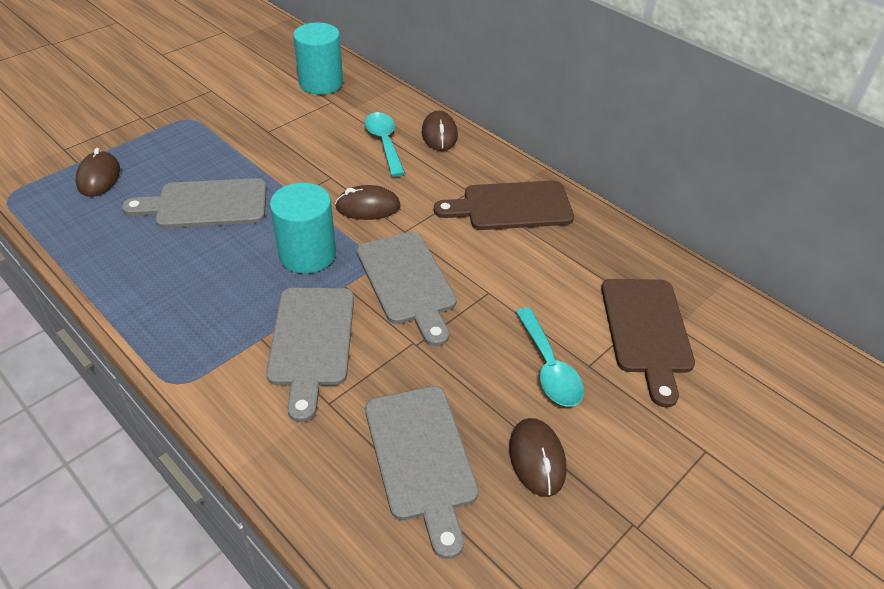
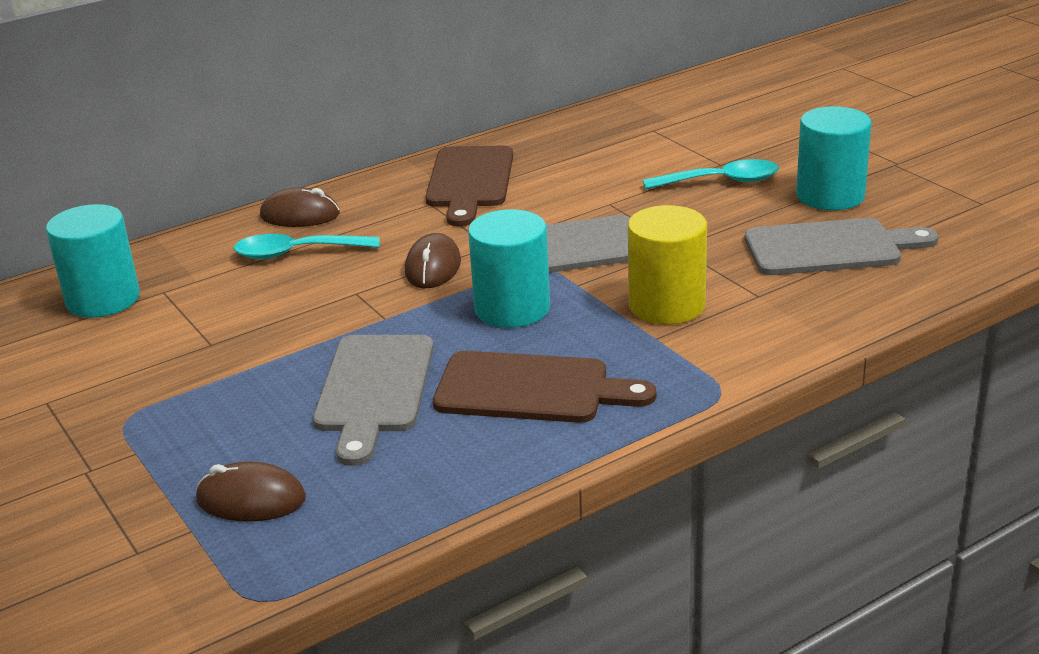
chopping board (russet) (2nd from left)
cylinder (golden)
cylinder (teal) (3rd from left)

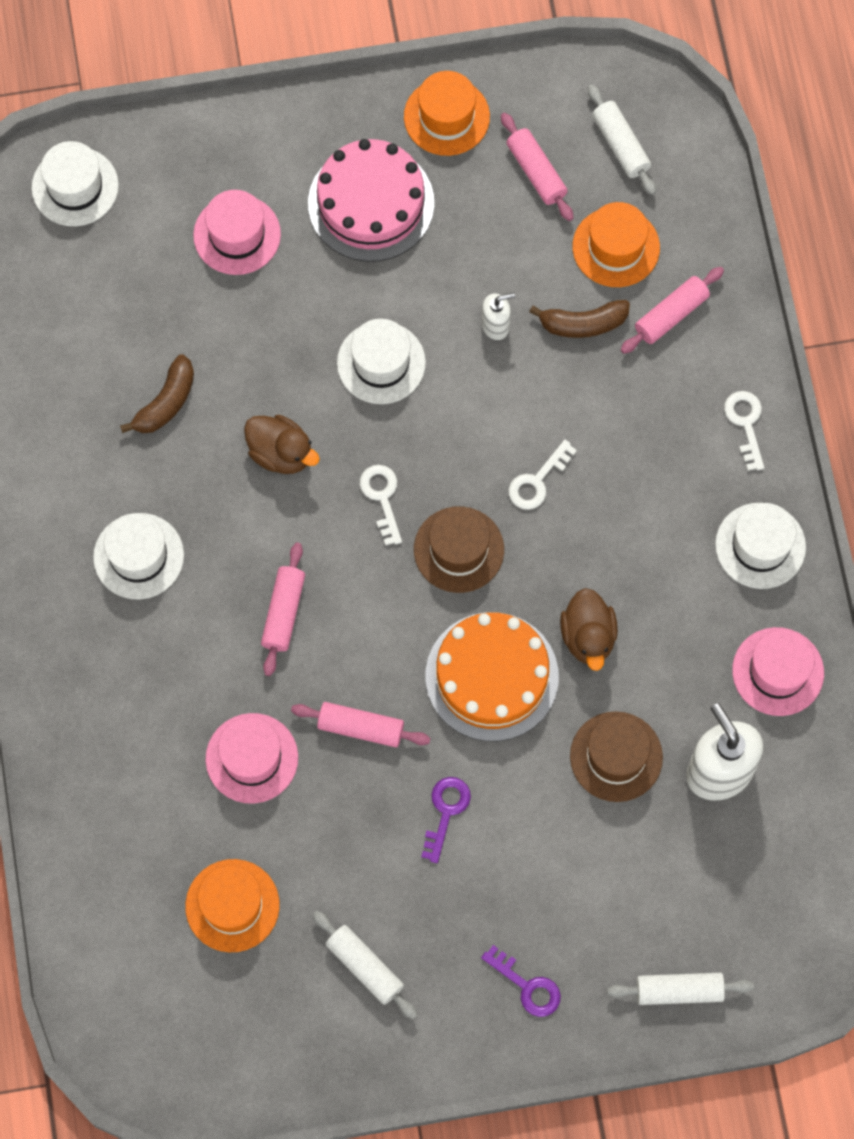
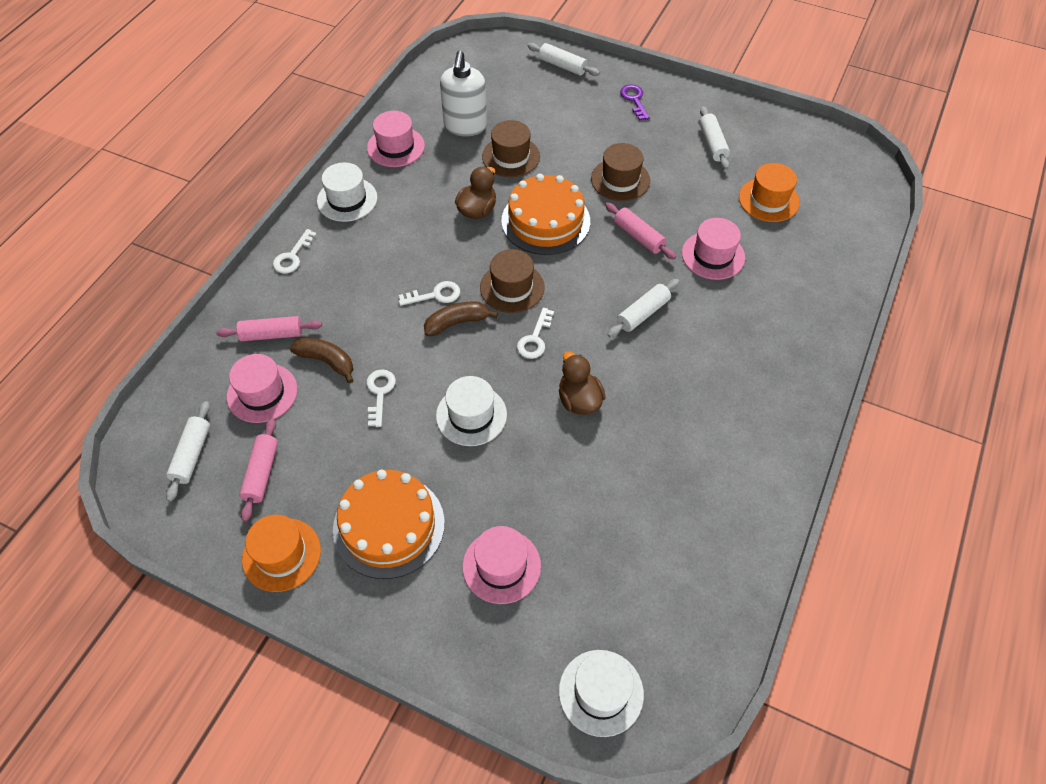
hat (pure white) (2nd from left in the first image)
banana (russet) (2nd from left)
hat (russet) (3rd from left)
latchkey (pure white) (2nd from left)
dough roller (pure white) (3rd from left)
layer cake (orange) (1st from left)
hat (pink) (1st from left)

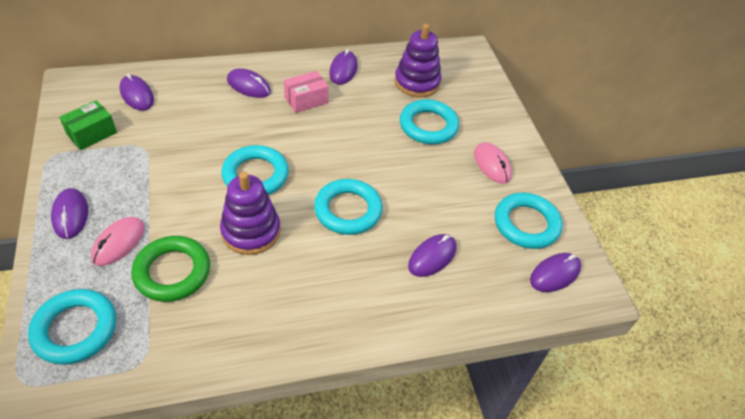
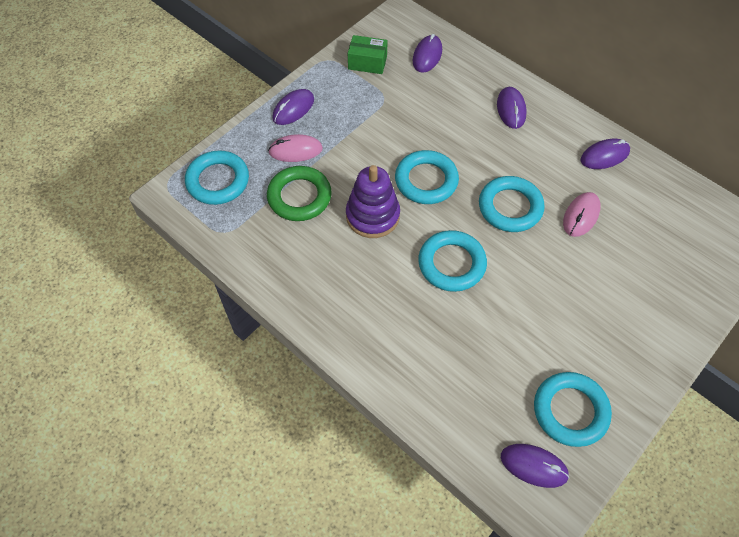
package (pink)
ring stacker (royal purple) (2nd from left in the first image)
computer mouse (royal purple) (5th from left in the first image)
ring (teal) (4th from left)
computer mouse (pink) (2nd from left)

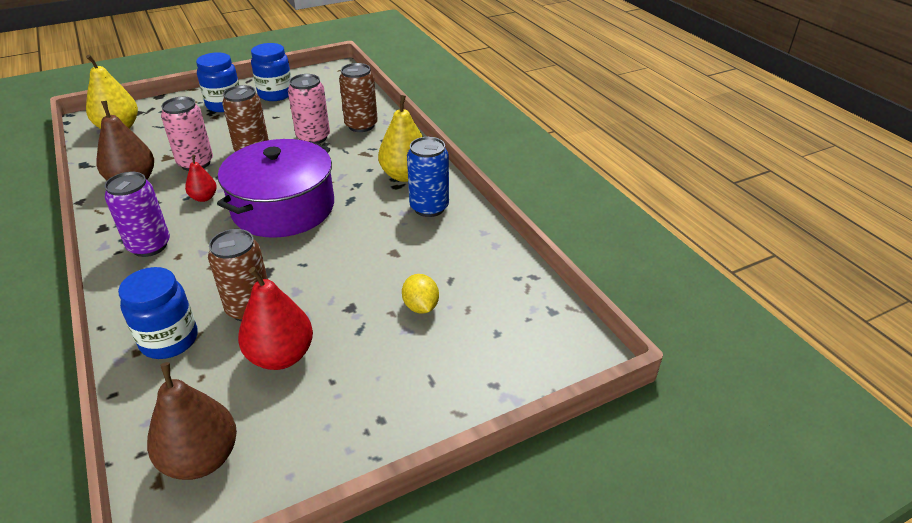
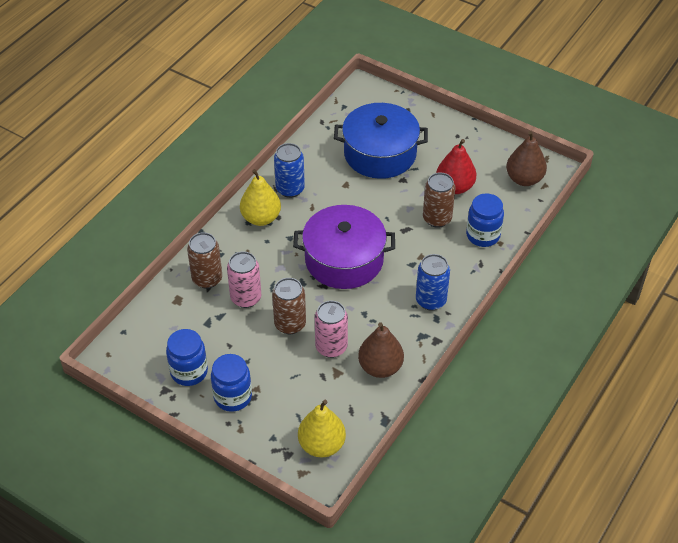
pear (scarlet) (1st from left in the first image)
pot (royal blue)
soda can (royal blue) (2nd from left)

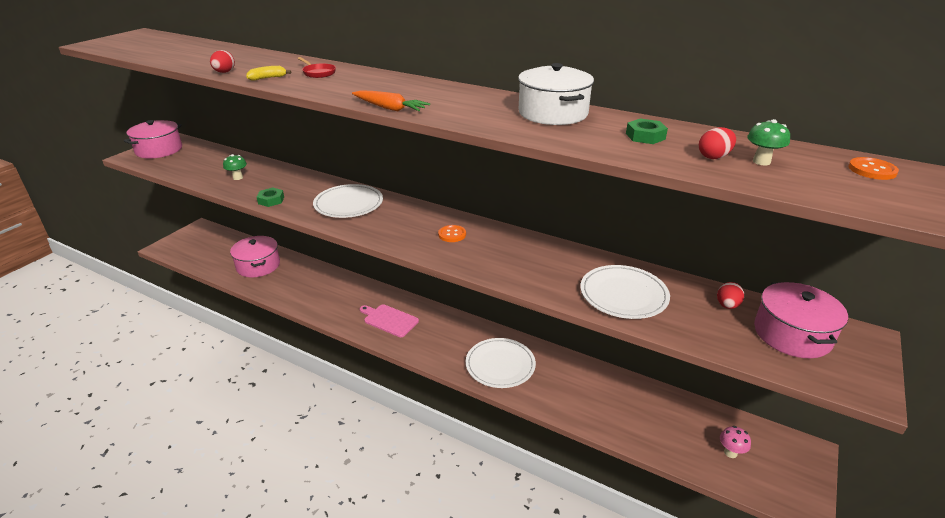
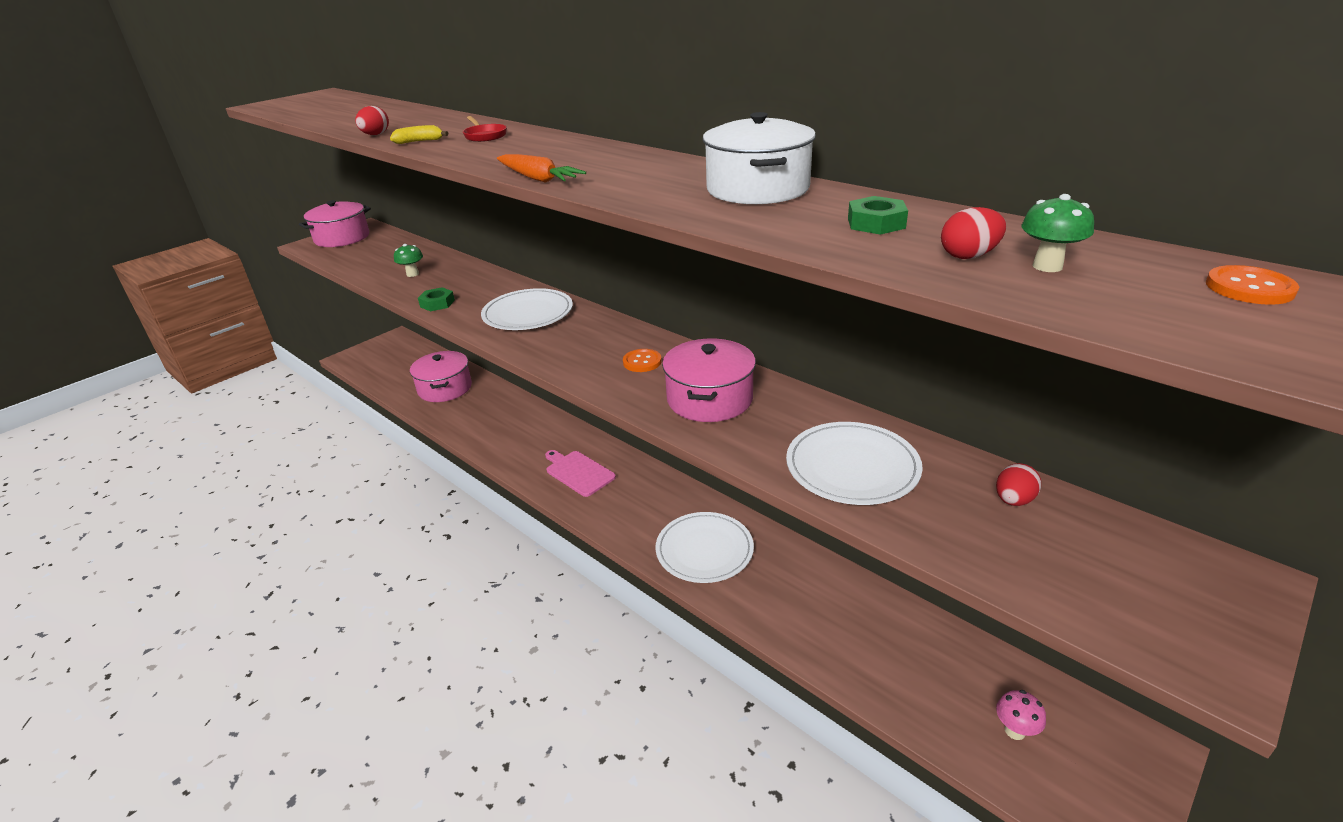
pot (pink) (3rd from left)

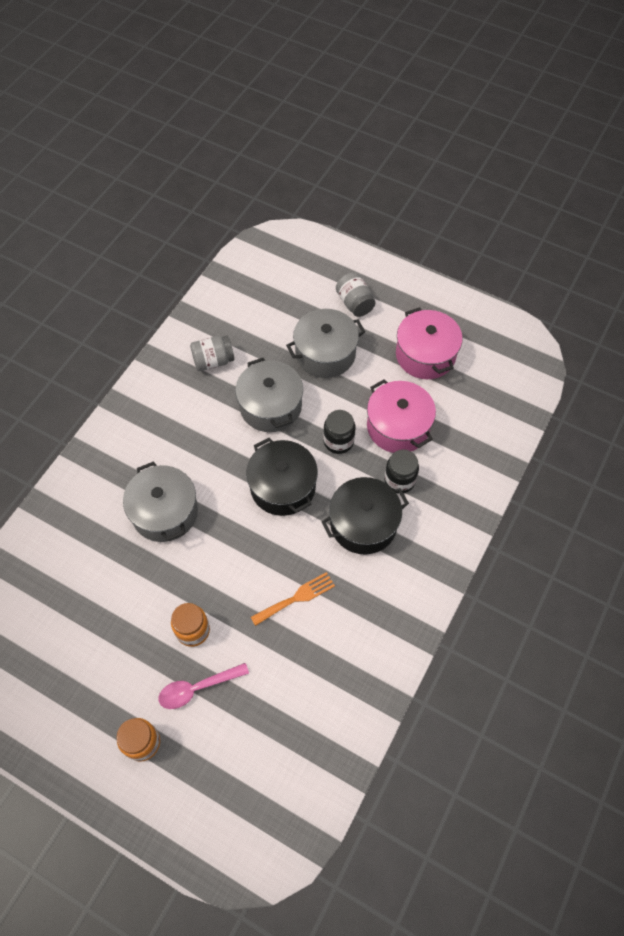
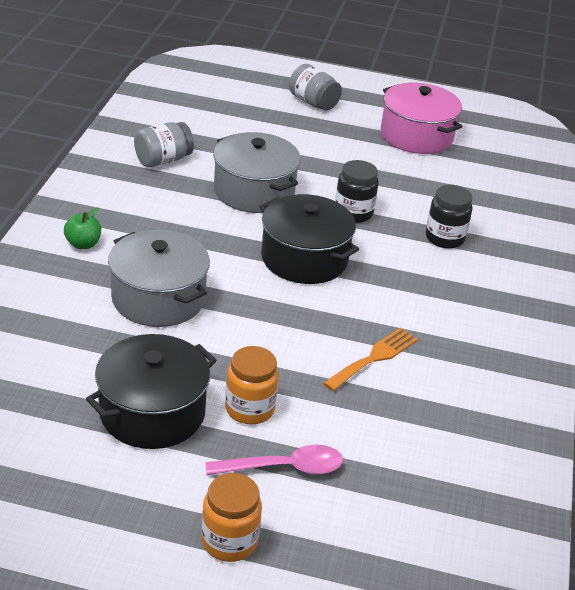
pot (grey) (3rd from left in the first image)
pot (pink) (1st from left in the first image)
toy apple (leaf-green)
pot (jet-black) (1st from left)
teaspoon (pink)

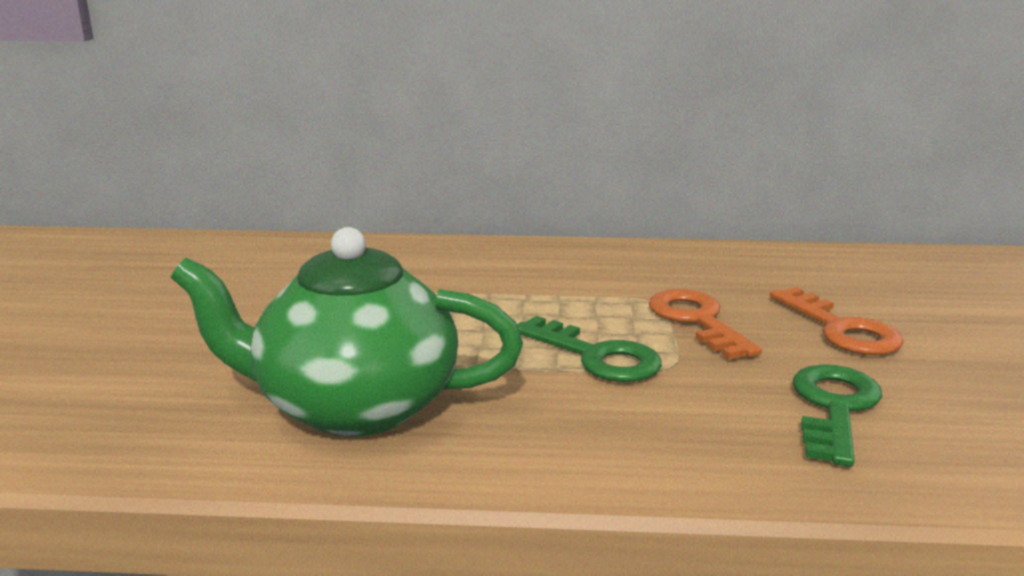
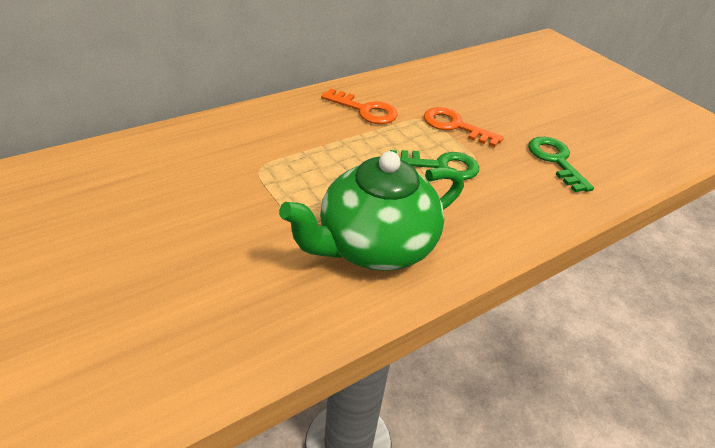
latchkey (orange) (1st from left)

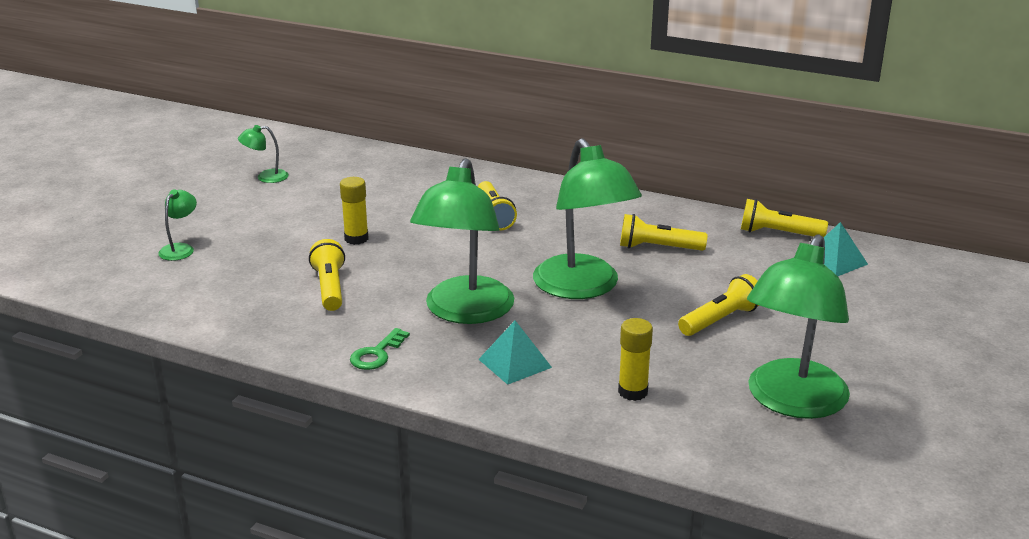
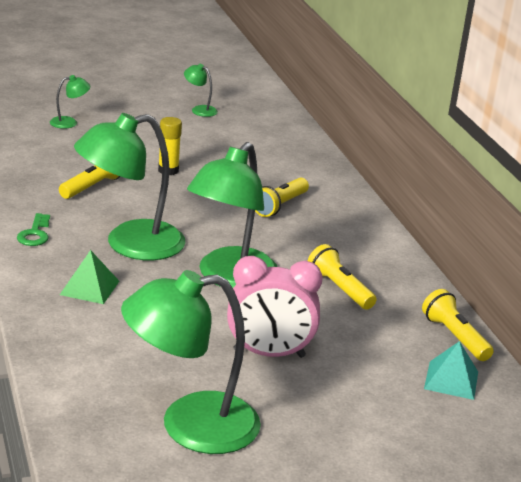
stick of glue (golden) (2nd from left in the first image)
bedside clock (pink)
pyramid (leaf-green)
latchkey (leaf-green)

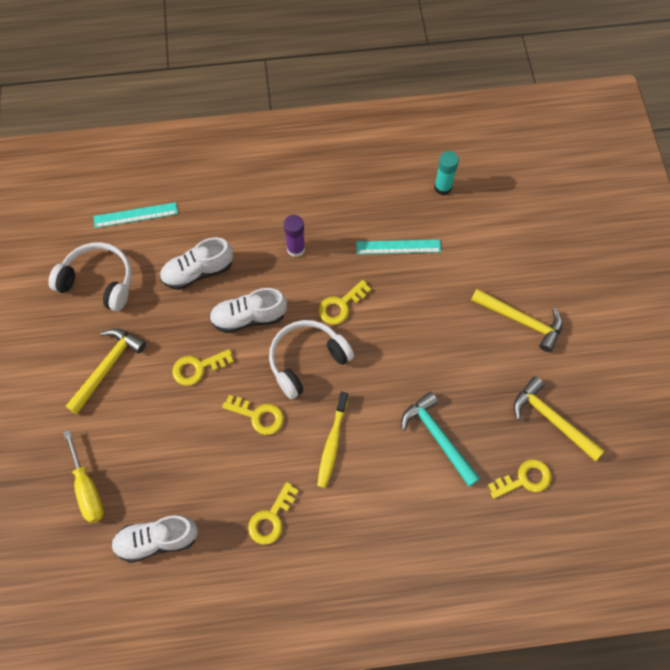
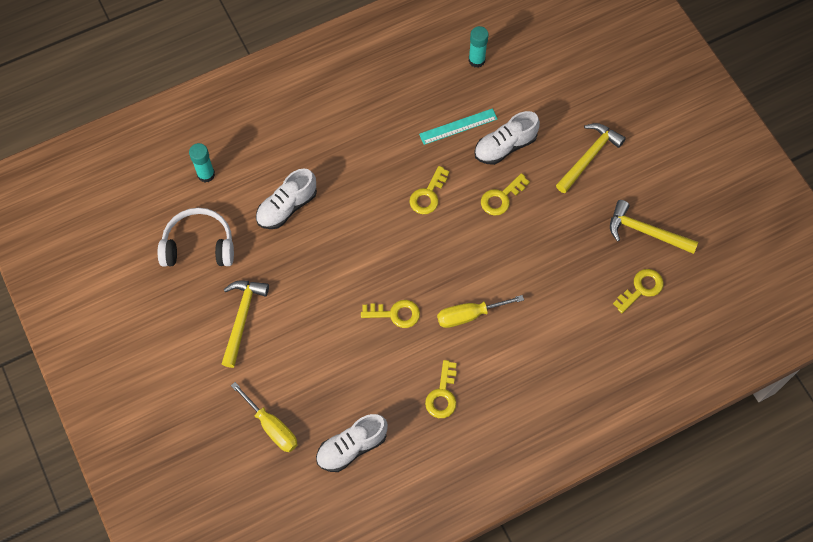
over-ear headphones (pure white) (2nd from left in the first image)
stick of glue (royal purple)
claw hammer (teal)
latchkey (golden) (4th from left)
sneaker (pure white) (3rd from left)
stick of glue (teal) (1st from left)
screwdriver (golden) (2nd from left)
claw hammer (golden) (2nd from left)

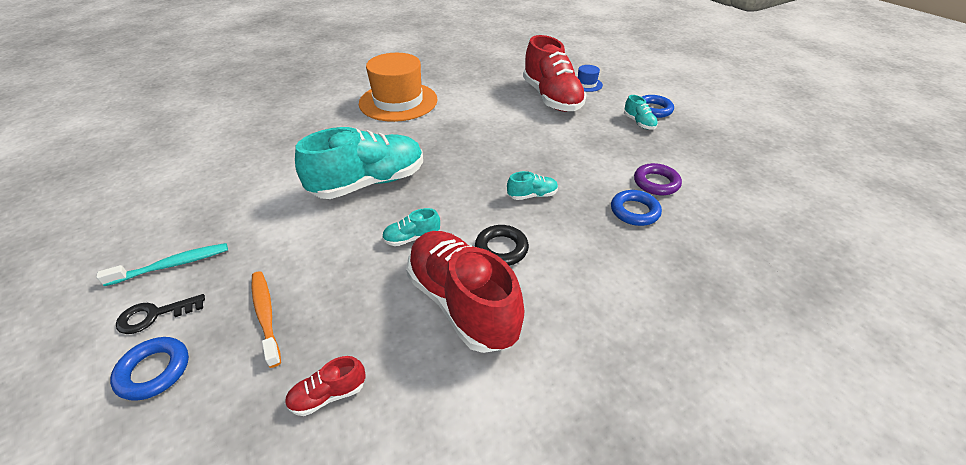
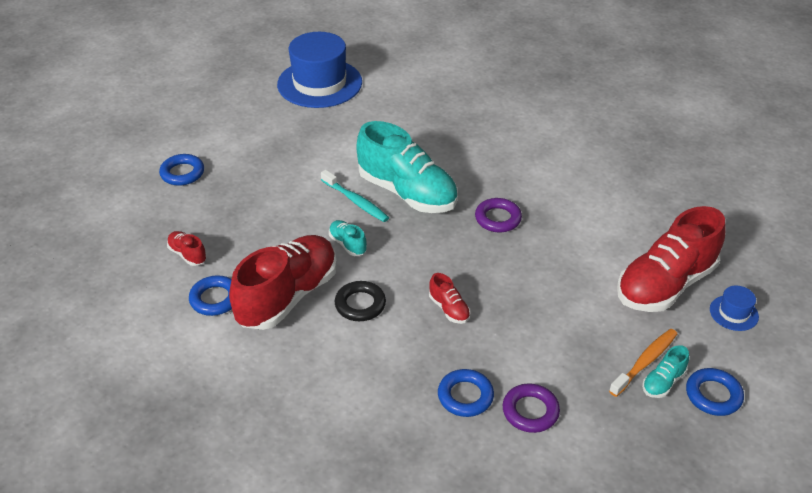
latchkey (jet-black)
hat (orange)
ring (royal blue) (2nd from left)
hat (royal blue) (1st from left)
ring (royal purple) (1st from left)
tooth brush (teal)
tooth brush (orange)
sneaker (scarlet) (3rd from left)

